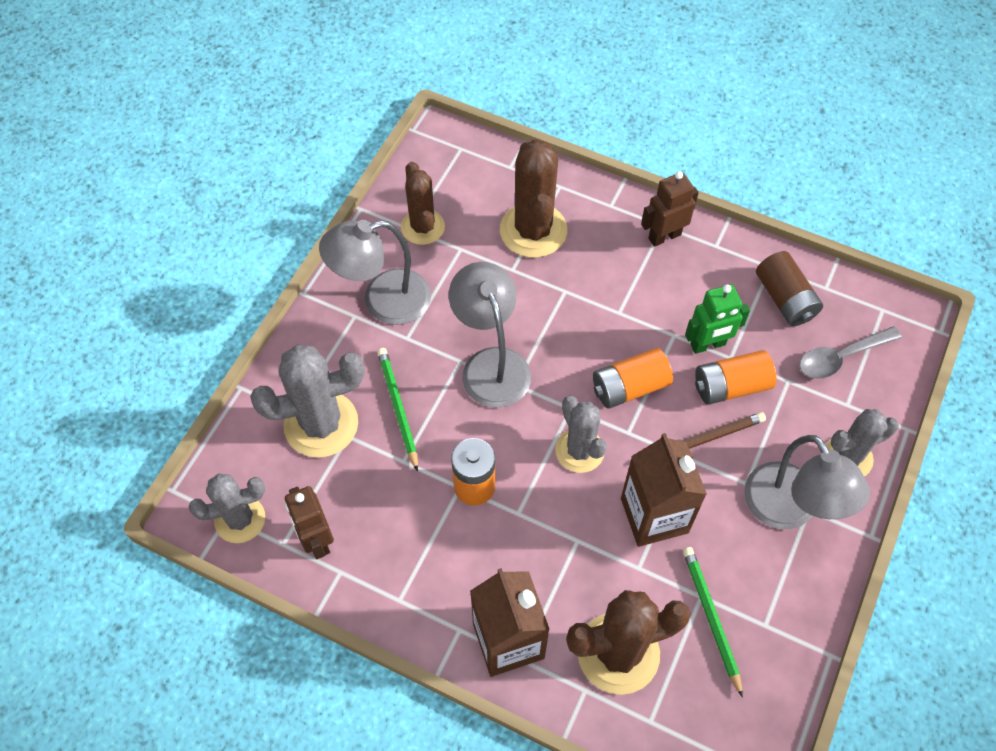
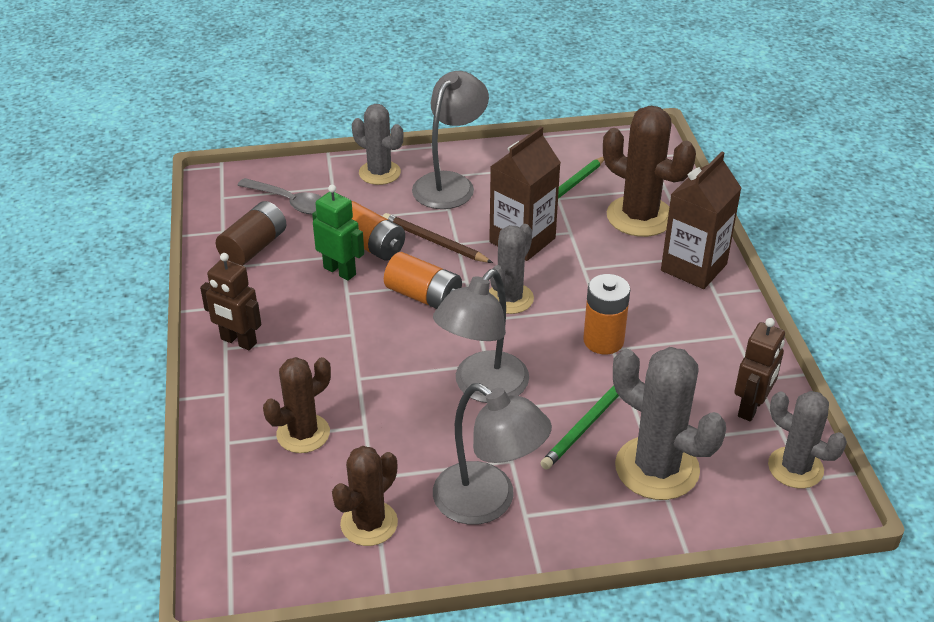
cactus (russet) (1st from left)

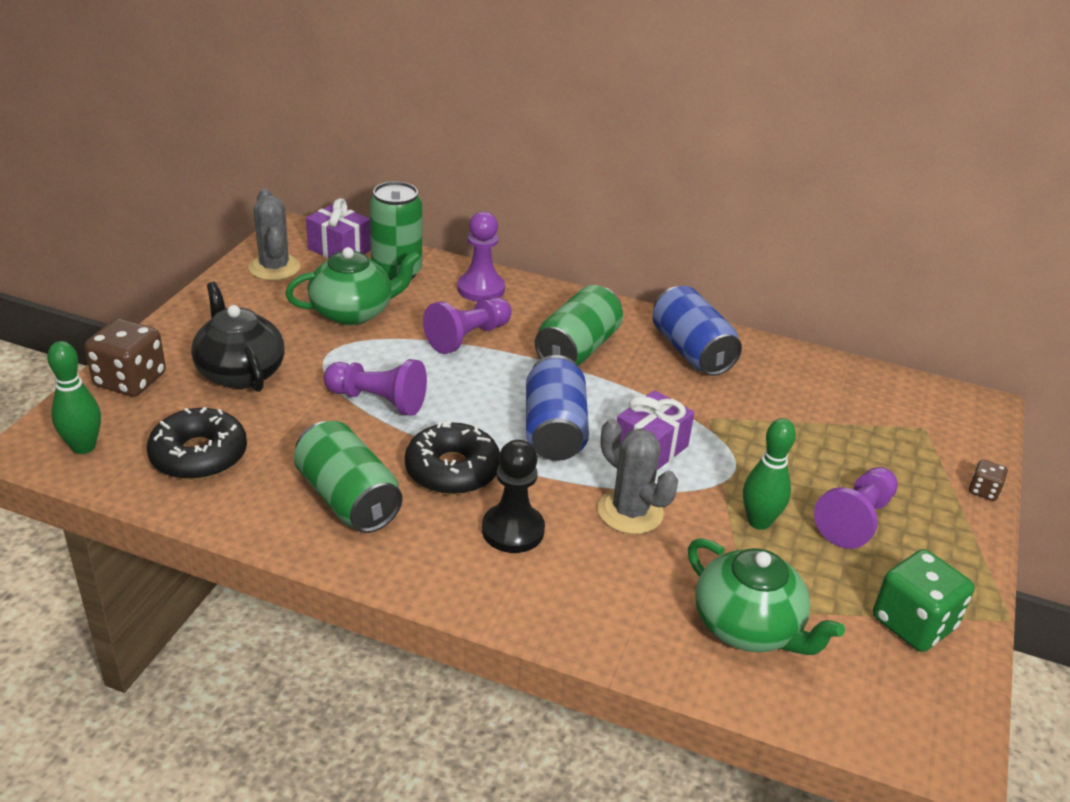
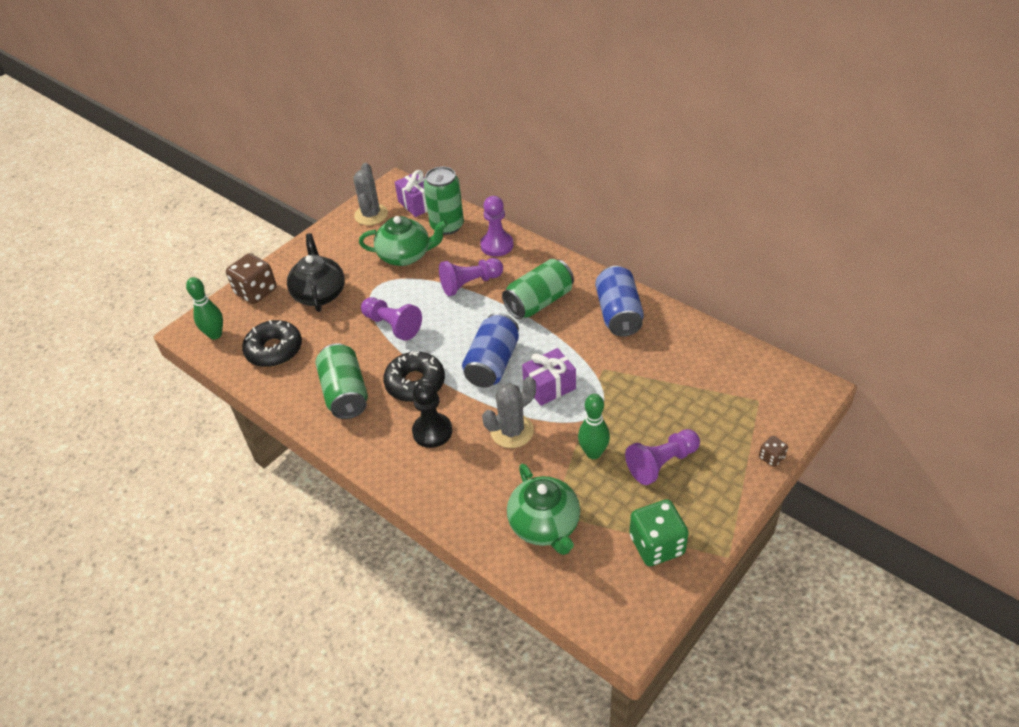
cactus (grey) (2nd from left)

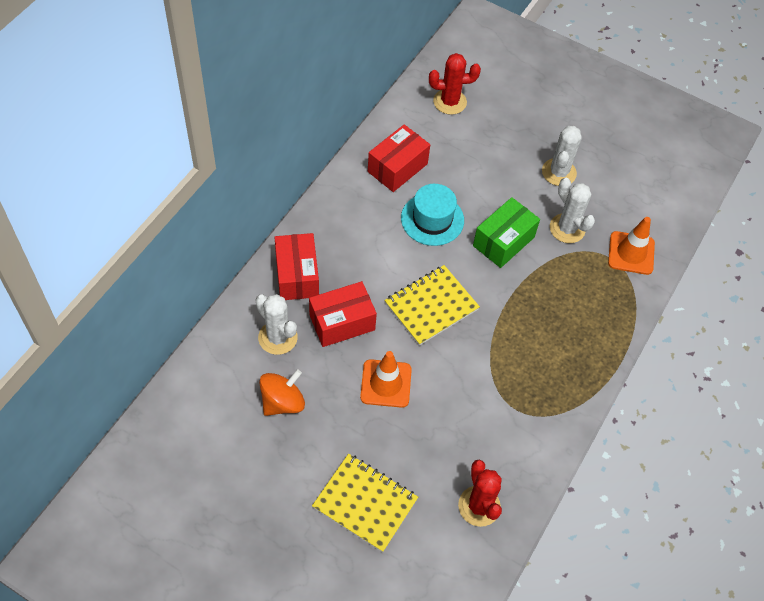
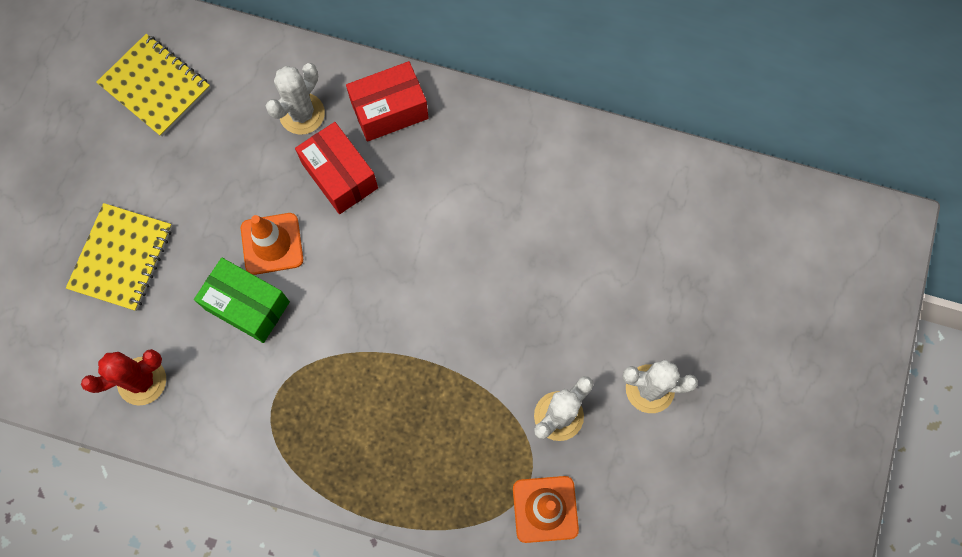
whirligig (orange)
package (scarlet) (3rd from left in the first image)
hat (teal)
cactus (scarlet) (1st from left in the first image)
notebook (golden) (2nd from left)
package (leaf-green)

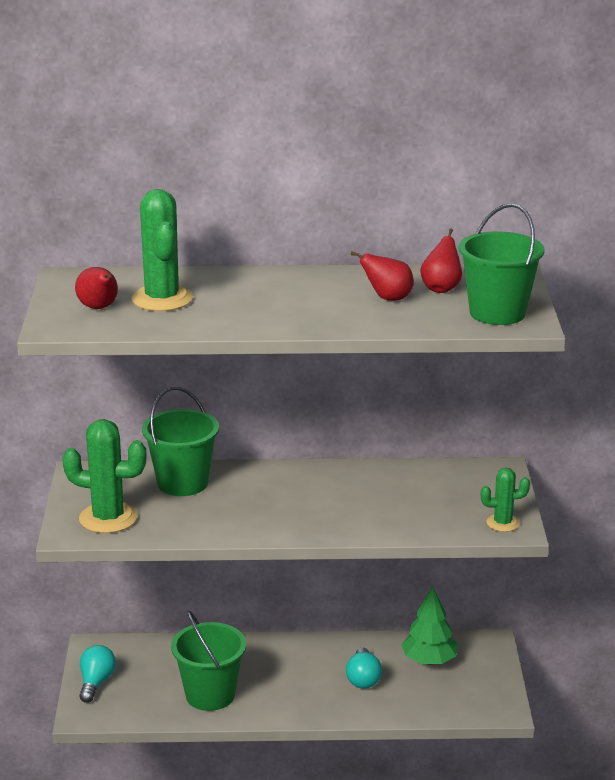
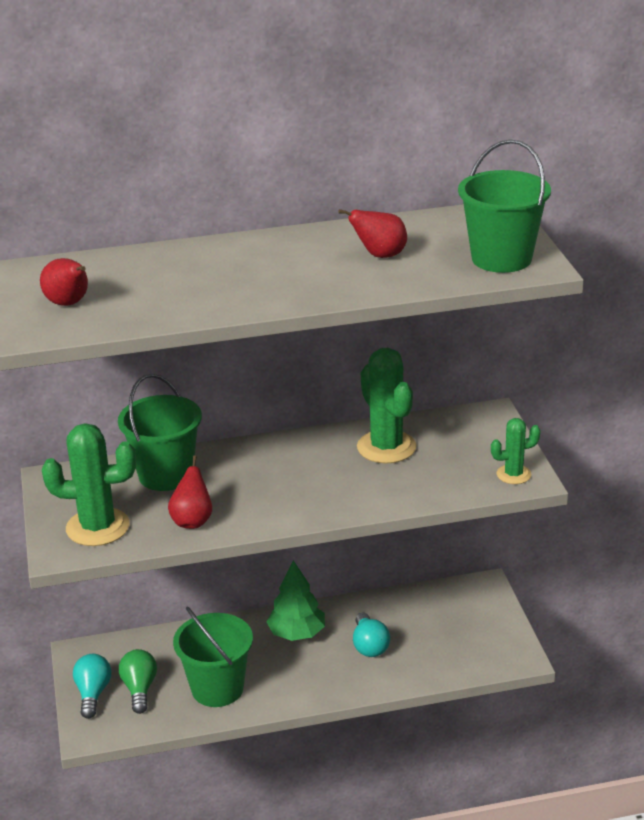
bulb (leaf-green)
cactus (leaf-green) (2nd from left)
toy tree (leaf-green)
pear (scarlet) (2nd from left)

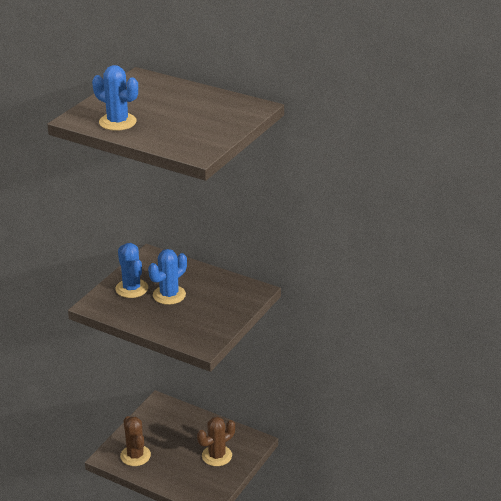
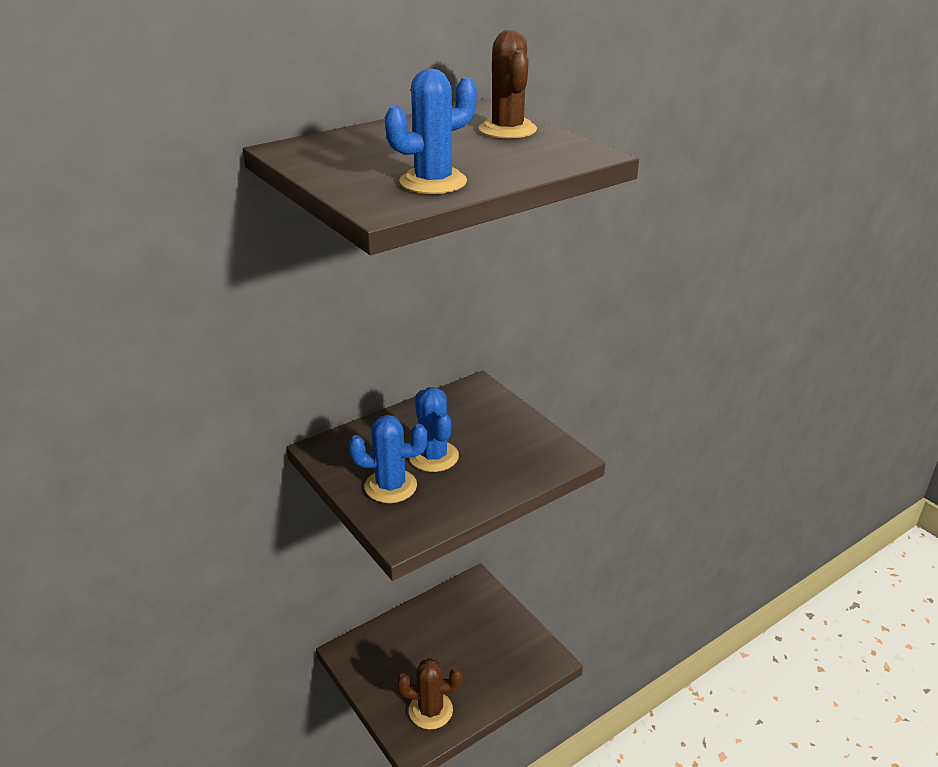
cactus (russet) (2nd from left)

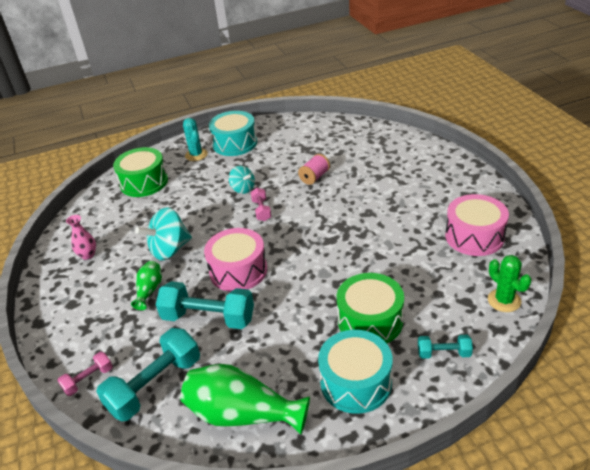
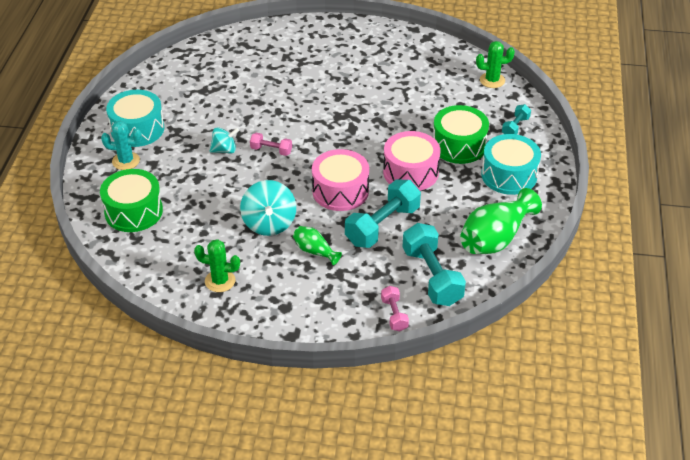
bobbin (pink)
drum (pink) (2nd from left)
cactus (leaf-green) (1st from left)

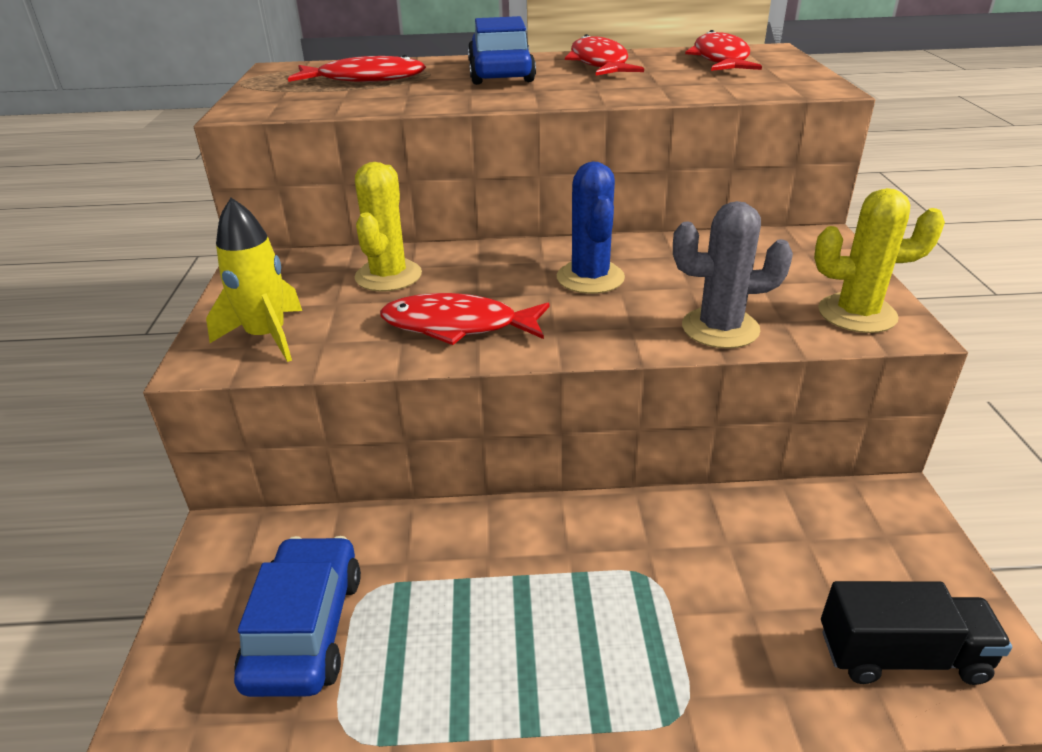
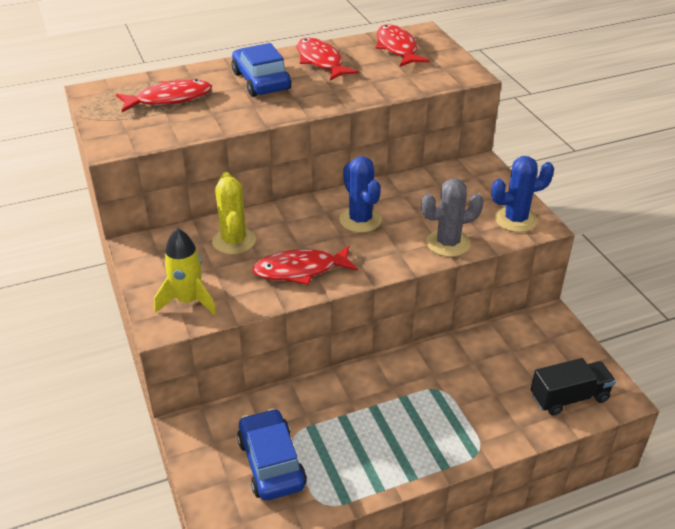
cactus (royal blue) (2nd from left)

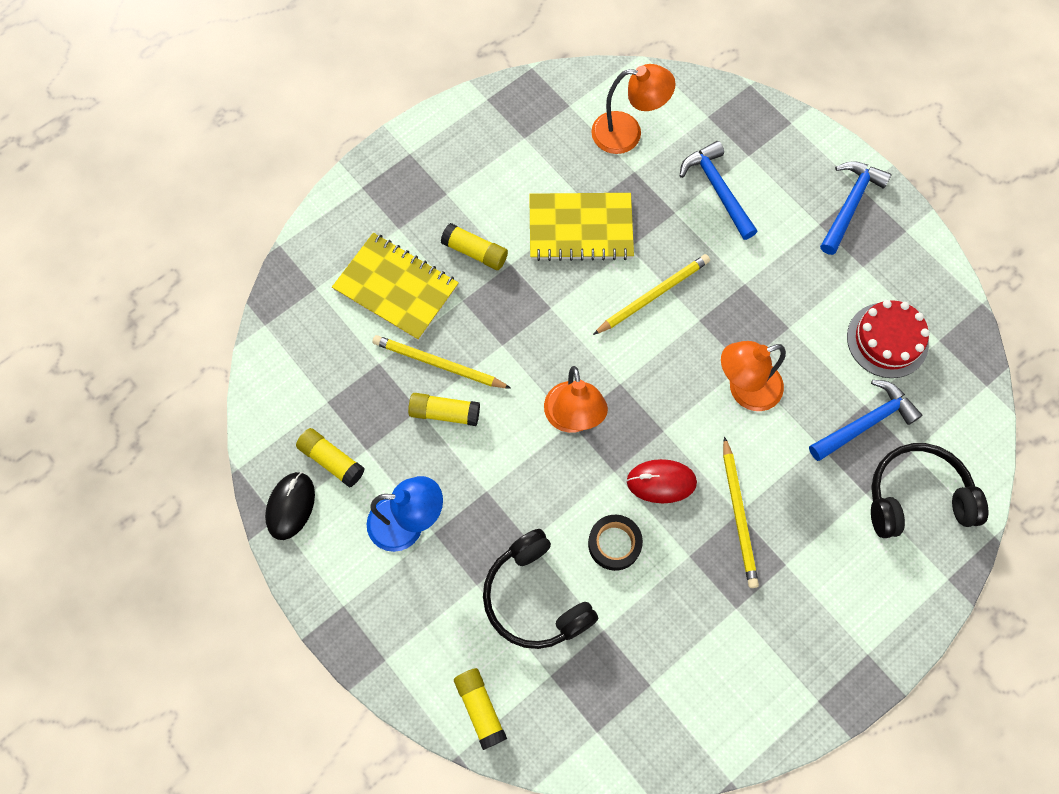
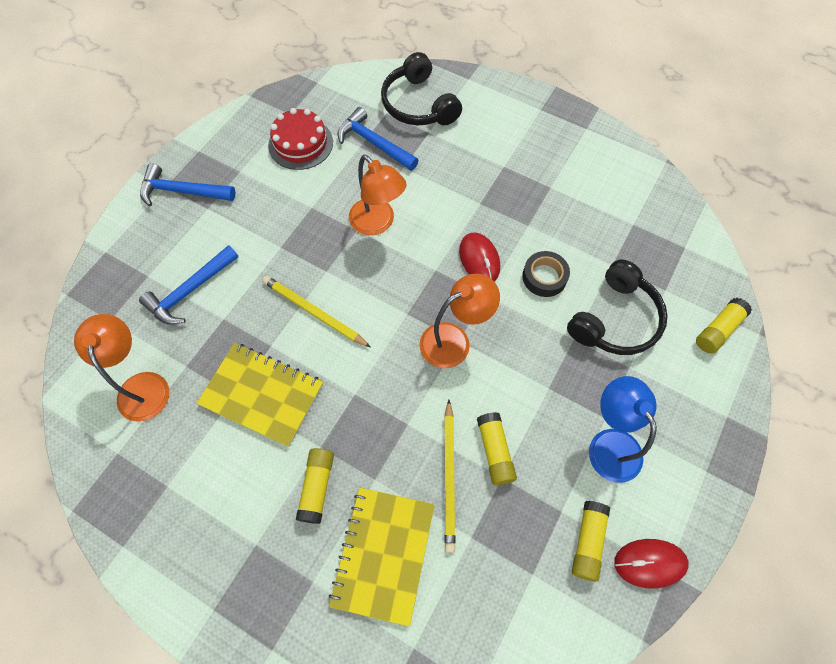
lead pencil (golden) (3rd from left in the first image)
computer mouse (scarlet) (2nd from left)
notebook (golden) (1st from left)

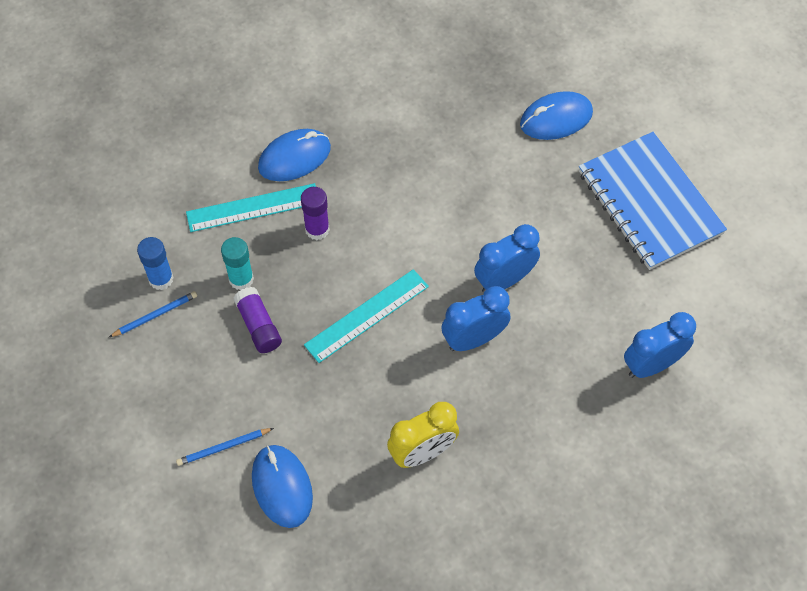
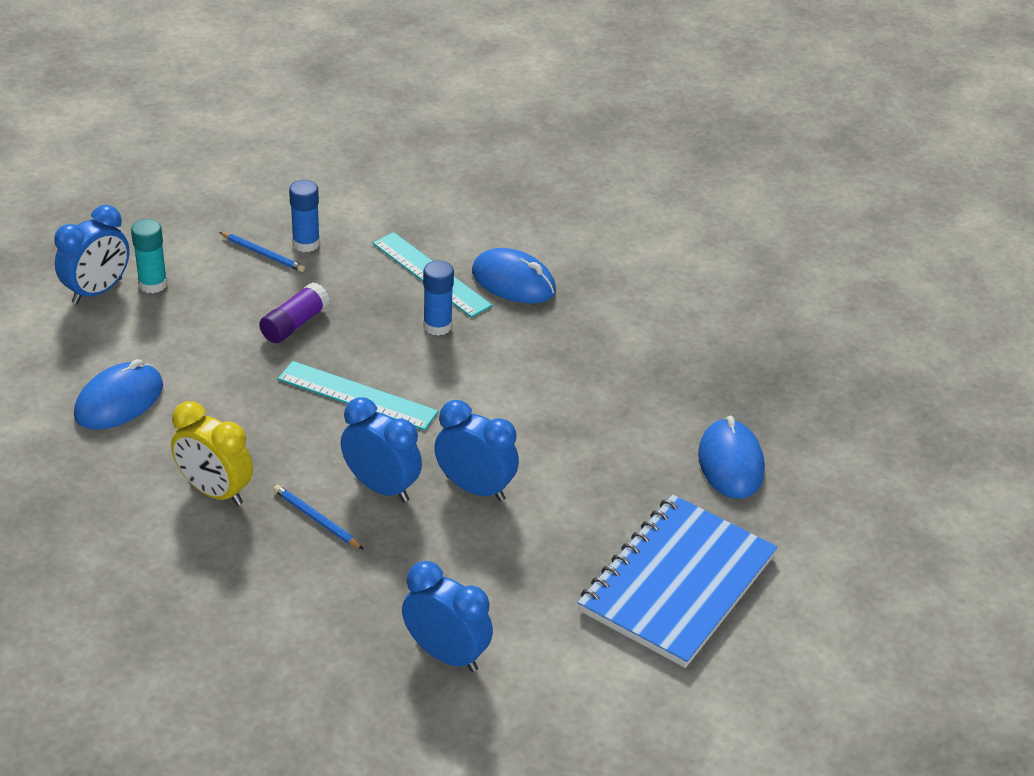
bedside clock (royal blue) (1st from left)
lead pencil (royal blue) (2nd from left)
stick of glue (teal)
stick of glue (royal blue) (2nd from left)
computer mouse (royal blue) (3rd from left)

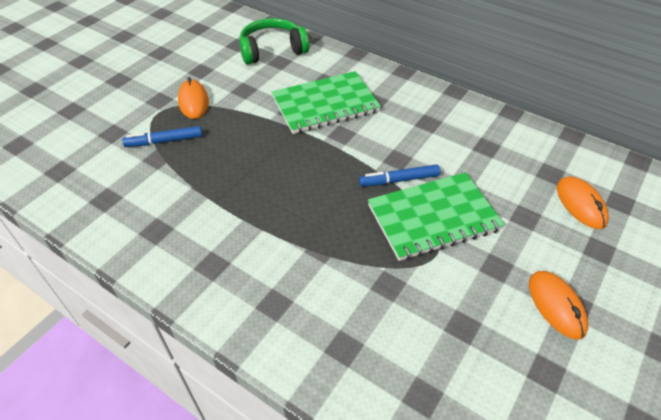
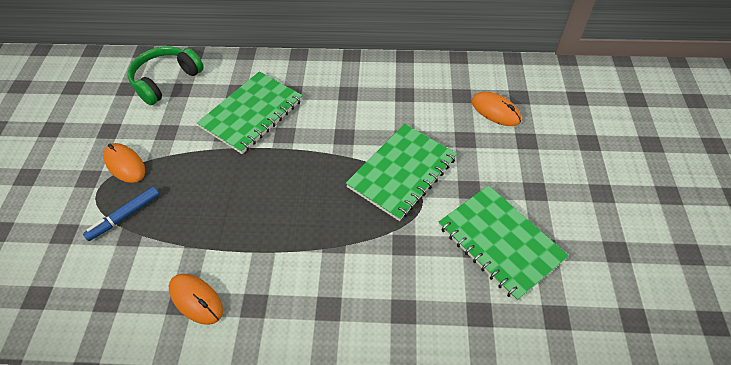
felt pen (royal blue) (2nd from left in the first image)
notebook (leaf-green) (3rd from left)
computer mouse (orange) (2nd from left)

